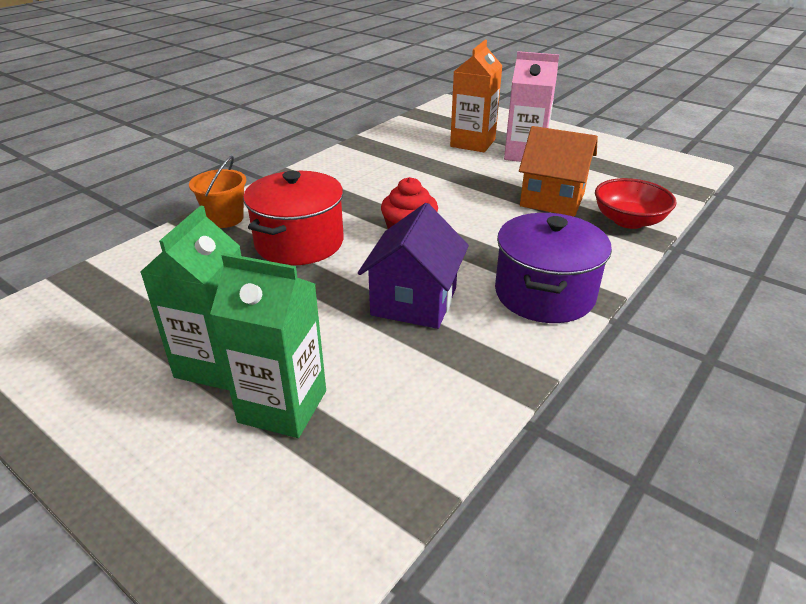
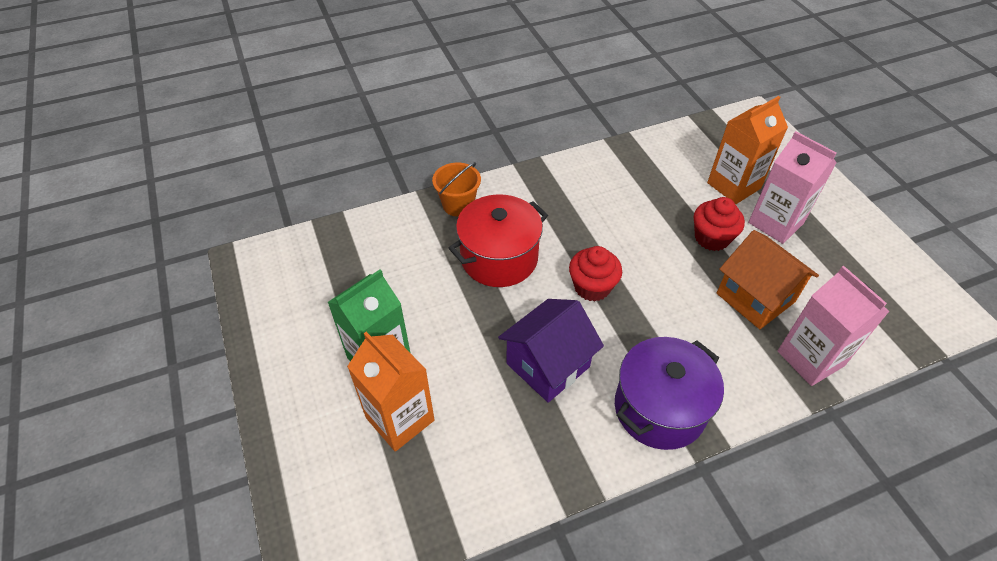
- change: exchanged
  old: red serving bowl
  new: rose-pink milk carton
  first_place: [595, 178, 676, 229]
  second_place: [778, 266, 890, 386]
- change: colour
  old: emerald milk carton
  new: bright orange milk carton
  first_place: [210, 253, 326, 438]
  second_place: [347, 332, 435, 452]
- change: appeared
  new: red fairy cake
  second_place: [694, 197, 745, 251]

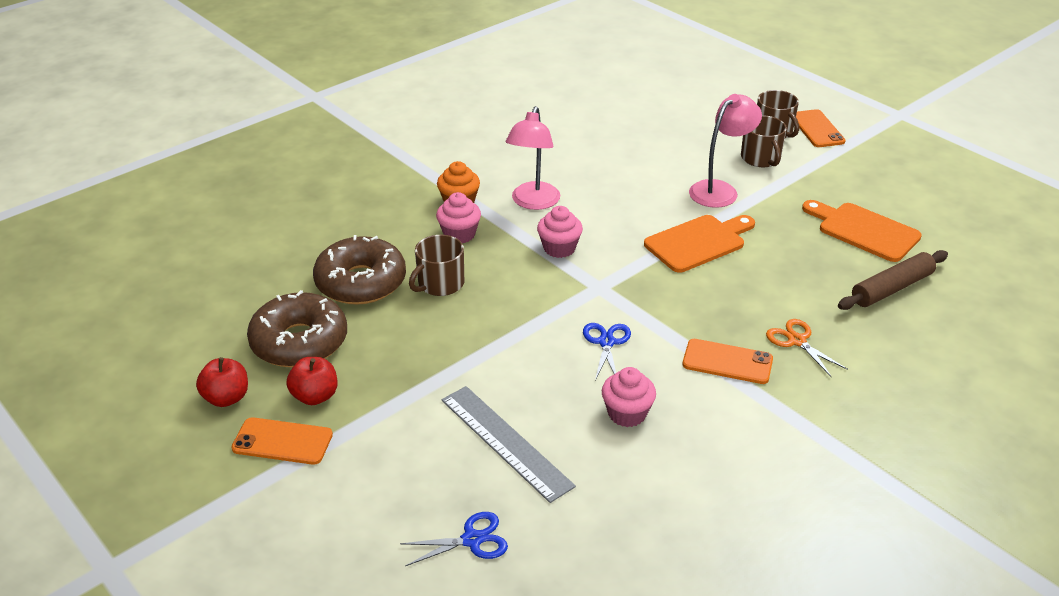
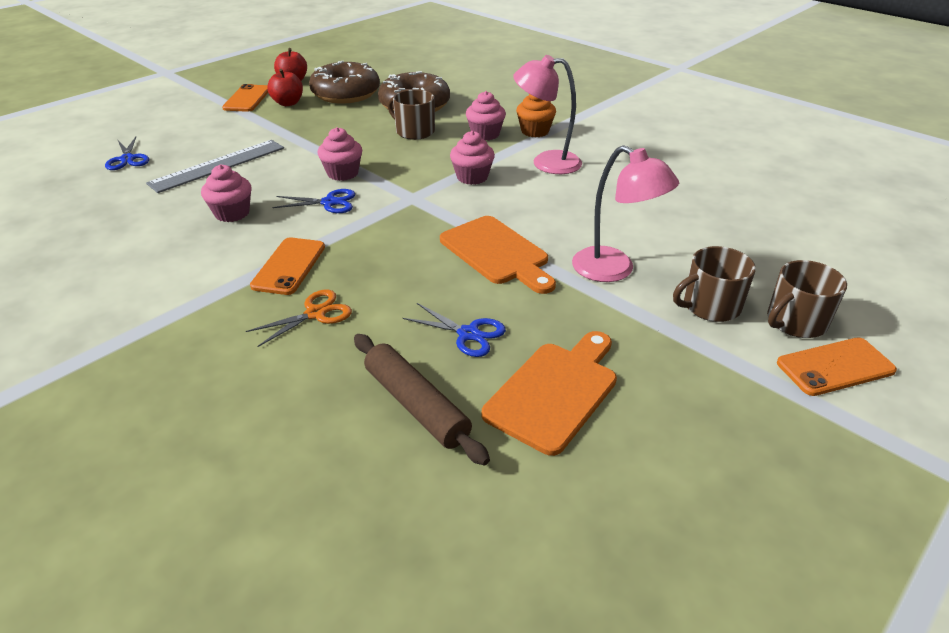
- change: appeared
  new: rose-pink fairy cake
  second_place: [318, 127, 362, 181]
- change: appeared
  new: blue shears
  second_place: [403, 303, 506, 357]

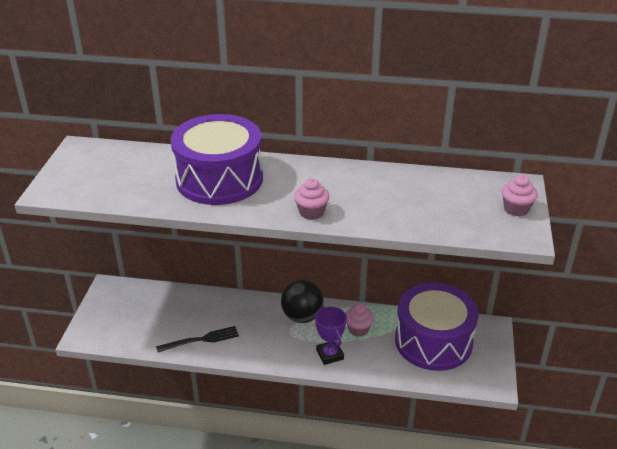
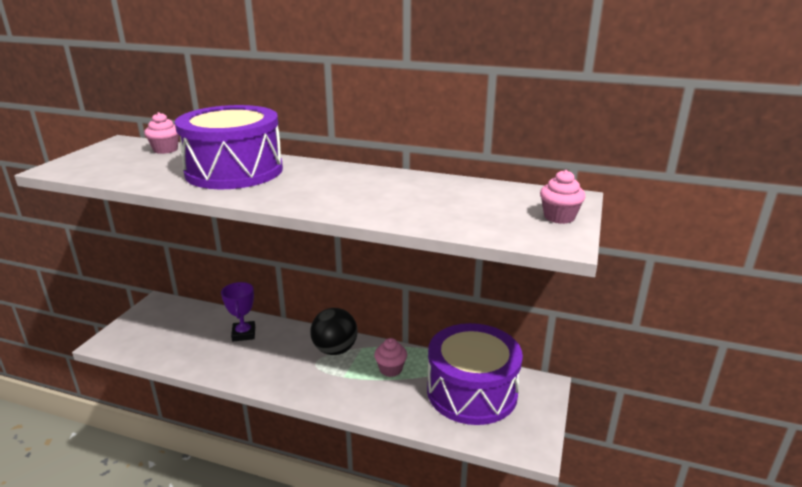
- change: relocated
  old: rose-pink fairy cake
  first_place: [294, 178, 329, 220]
  second_place: [144, 112, 179, 154]
- change: relocated
  old: royal purple prize cup
  first_place: [315, 306, 347, 365]
  second_place: [221, 282, 255, 342]
- change: missing
  old: jet-black fork
  first_place: [156, 326, 239, 352]

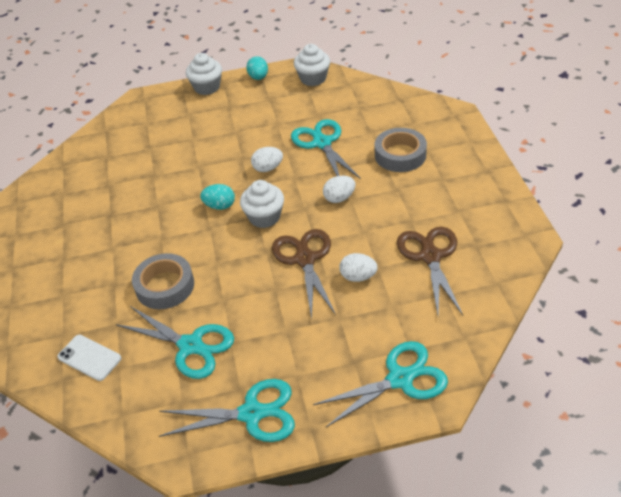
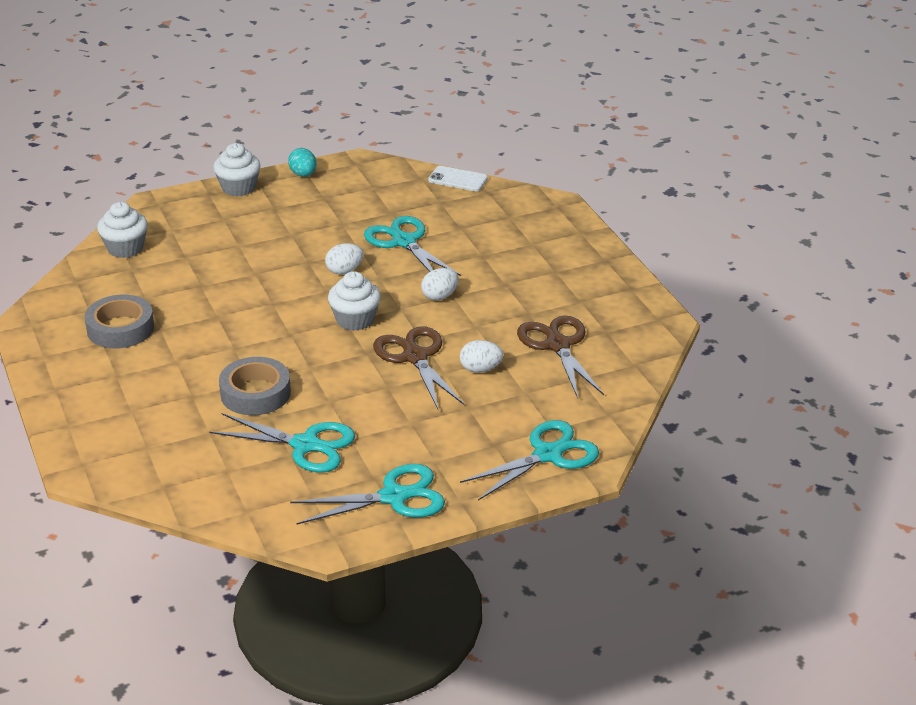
- change: relocated
  old: snow-white fairy cake
  first_place: [294, 44, 330, 86]
  second_place: [97, 202, 148, 258]
- change: relocated
  old: gray tape
  first_place: [375, 128, 427, 172]
  second_place: [85, 295, 154, 349]
- change: missing
  old: turquoise egg
  first_place: [200, 184, 235, 210]
- change: relocated
  old: snow-white smartphone
  first_place: [57, 335, 121, 381]
  second_place: [428, 166, 488, 191]

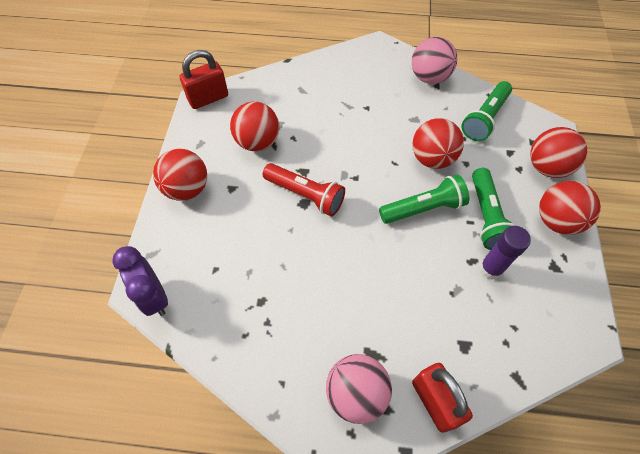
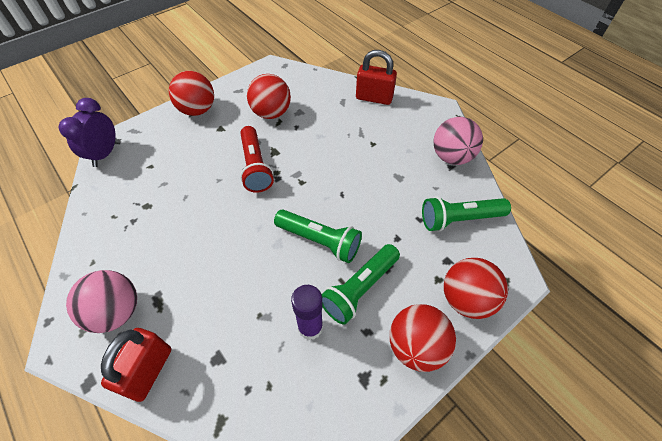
- change: relocated
  old: red small lock
  first_place: [180, 50, 228, 109]
  second_place: [356, 50, 397, 105]
- change: missing
  old: red ball
  first_place: [412, 118, 464, 169]

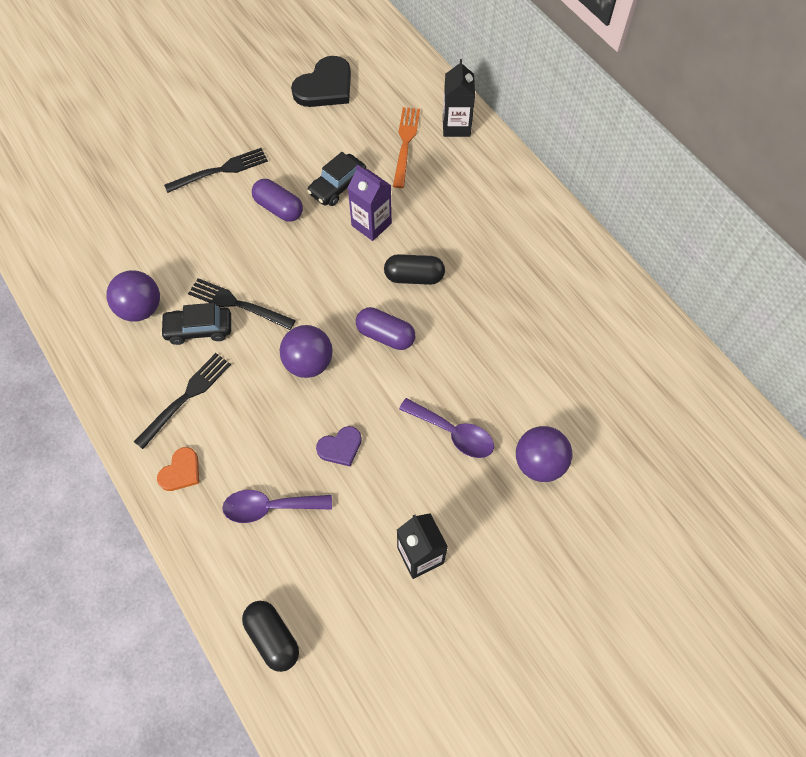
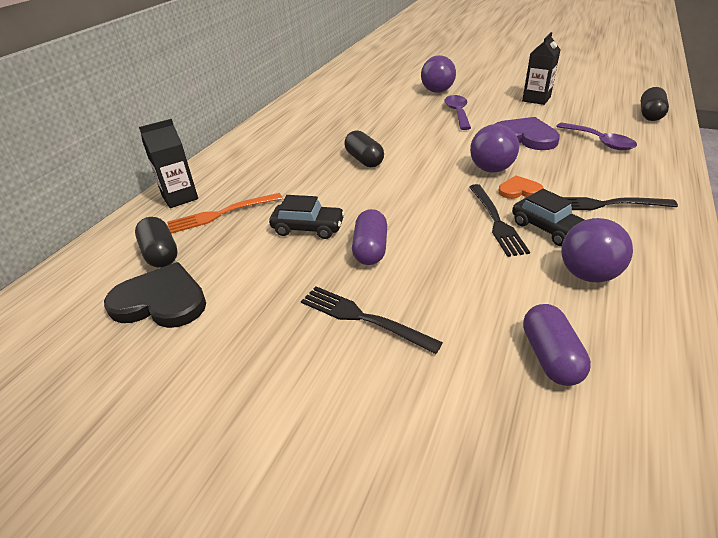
- change: missing
  old: royal purple milk carton
  first_place: [348, 164, 392, 241]
- change: relocated
  old: royal purple capsule
  first_place: [356, 307, 415, 350]
  second_place: [523, 304, 591, 386]
- change: size
  old: royal purple heart shape
  first_place: [316, 426, 362, 466]
  second_place: [495, 117, 560, 150]
  factor: 1.82
- change: relocated
  old: bright orange heart shape
  first_place: [157, 447, 199, 491]
  second_place: [498, 176, 544, 199]
- change: appeared
  new: jet-black capsule
  second_place: [135, 217, 178, 268]

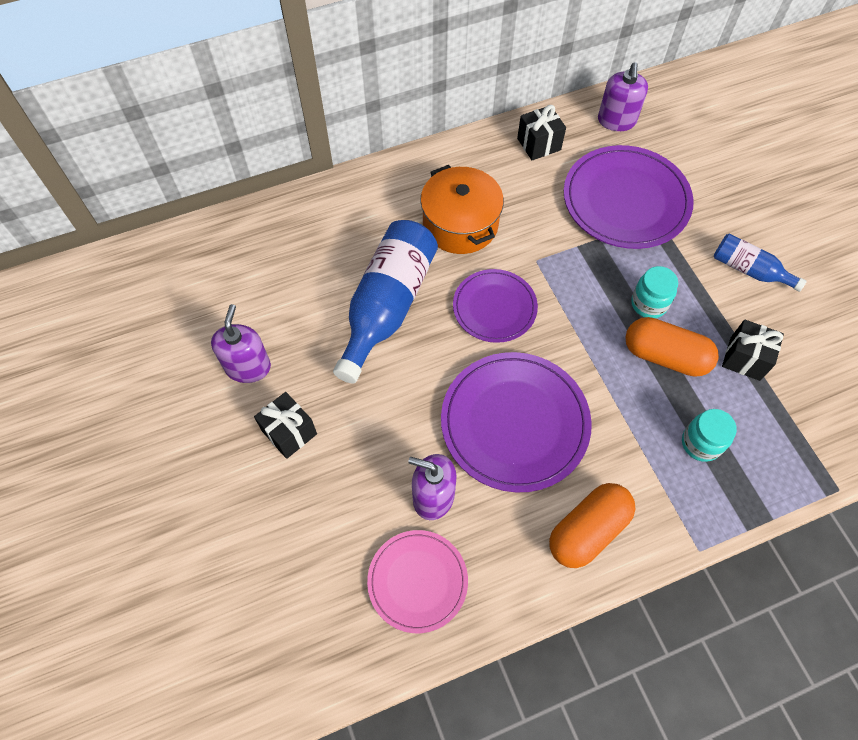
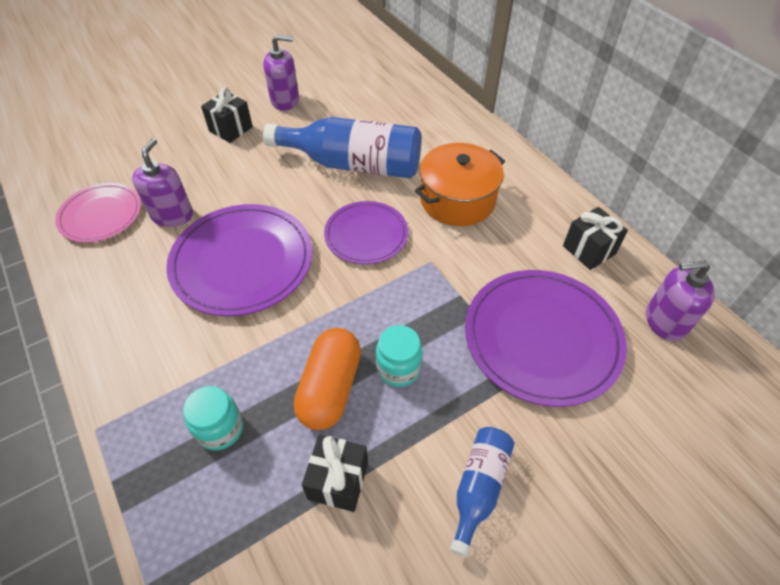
- change: missing
  old: bright orange capsule
  first_place: [549, 483, 636, 568]

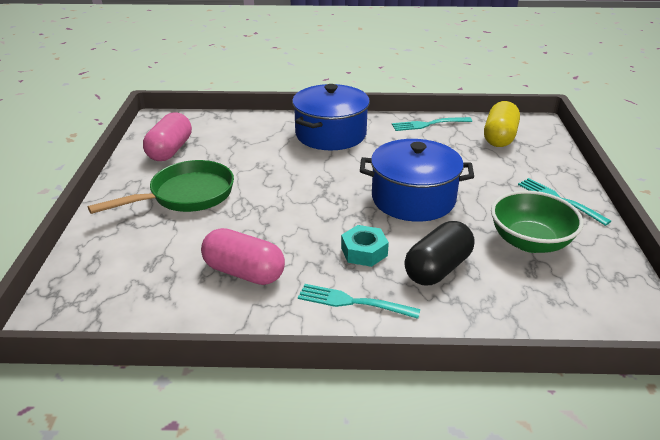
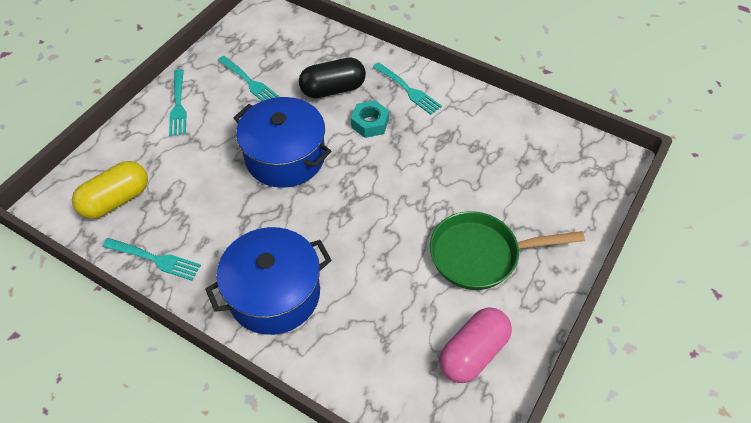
- change: exchanged
  old: emerald serving bowl
  new: turquoise fork
  first_place: [491, 190, 584, 253]
  second_place: [217, 56, 279, 101]
- change: missing
  old: rose-pink capsule
  first_place: [201, 228, 285, 285]

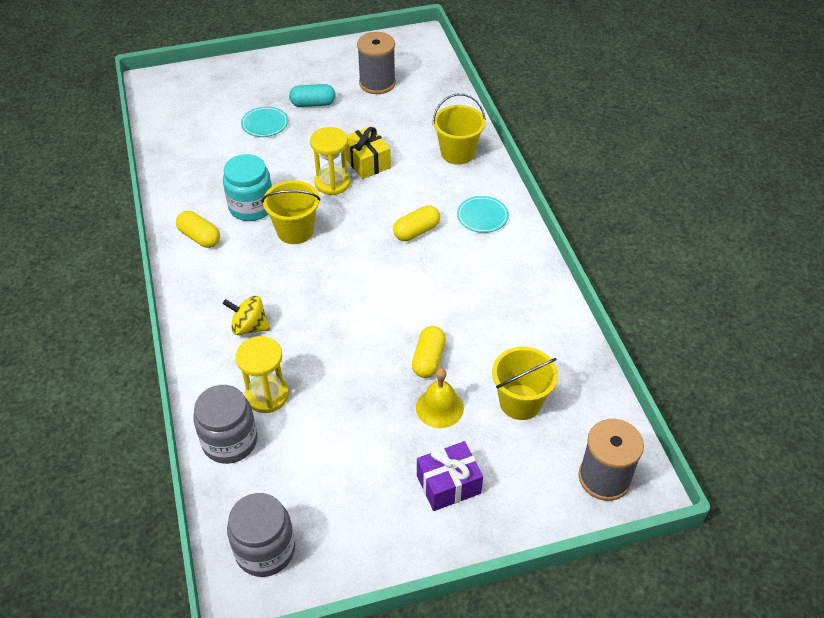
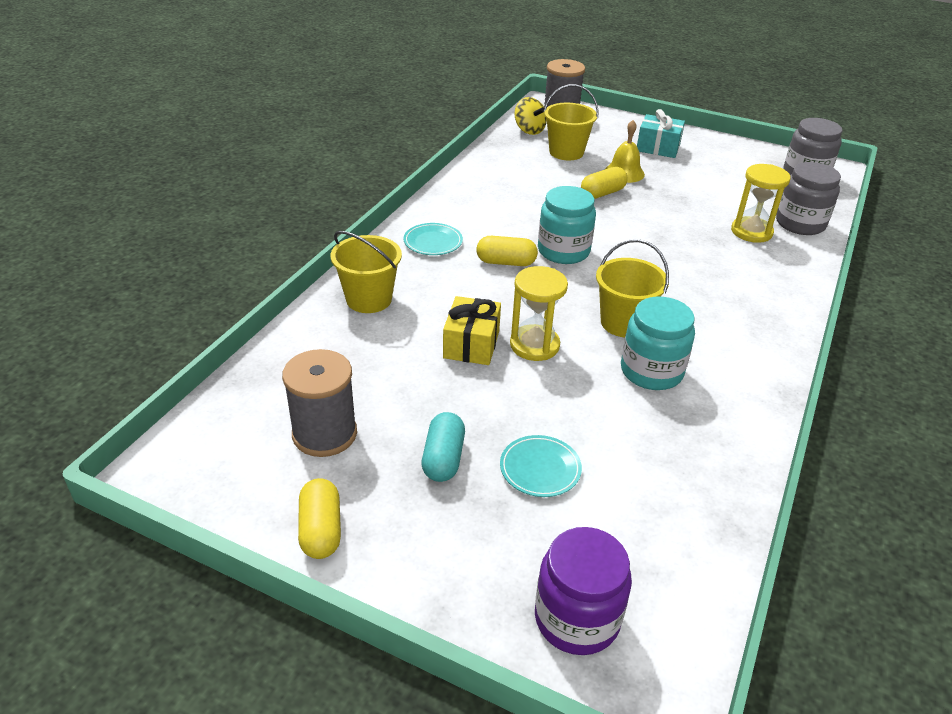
- change: spun
  old: turquoise capsule
  first_place: [289, 84, 336, 107]
  second_place: [422, 412, 465, 482]
  degrees: 60
- change: relocated
  old: golden capsule
  first_place: [176, 211, 220, 248]
  second_place: [298, 478, 341, 559]
- change: relocated
  old: golden toy top
  first_place: [223, 296, 270, 335]
  second_place: [515, 97, 547, 135]
- change: colour
  old: royal purple wrapped gift
  new: turquoise wrapped gift
  first_place: [417, 441, 483, 511]
  second_place: [637, 109, 685, 158]
- change: appeared
  new: turquoise jar
  second_place: [538, 186, 596, 264]
- change: appeared
  new: royal purple jar
  second_place: [535, 527, 632, 655]

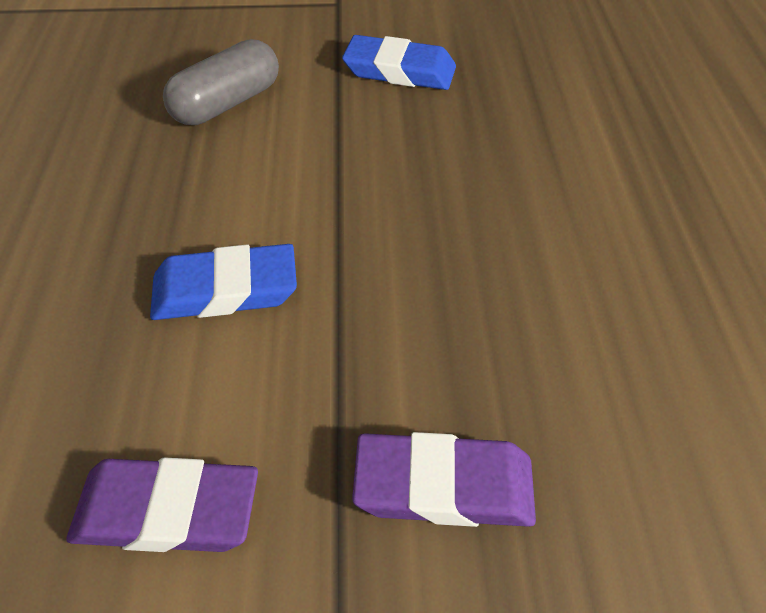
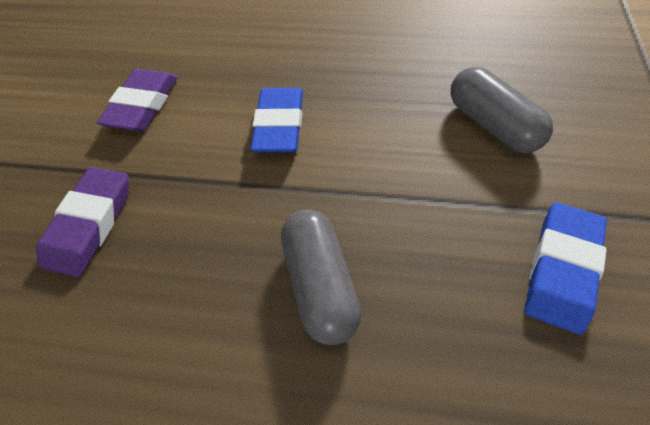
- change: appeared
  new: gray capsule
  second_place: [281, 209, 362, 345]

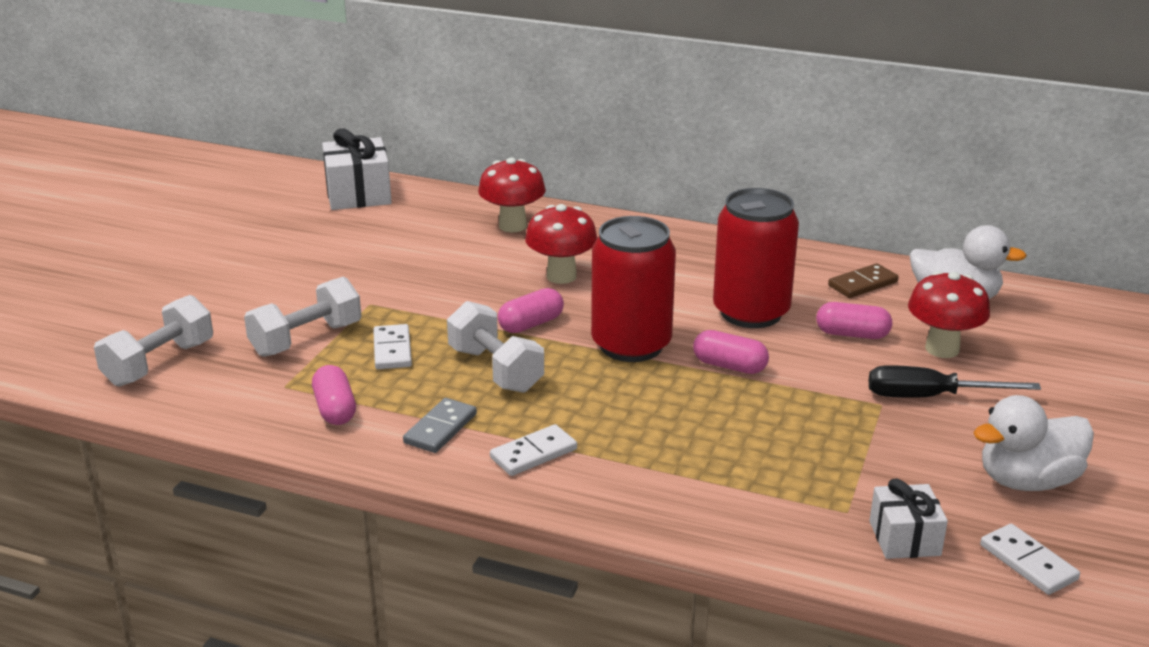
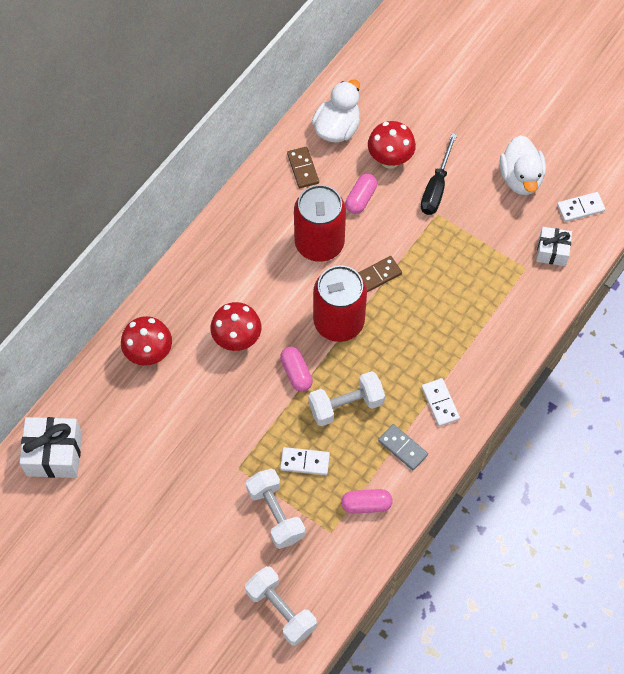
- change: exchanged
  old: rose-pink capsule
  new: russet domino tile
  first_place: [693, 330, 769, 374]
  second_place: [358, 256, 402, 292]

